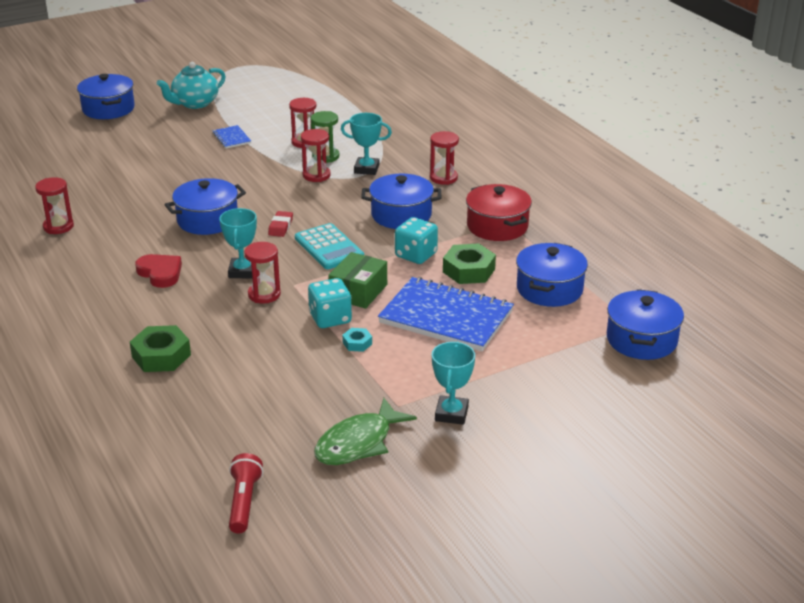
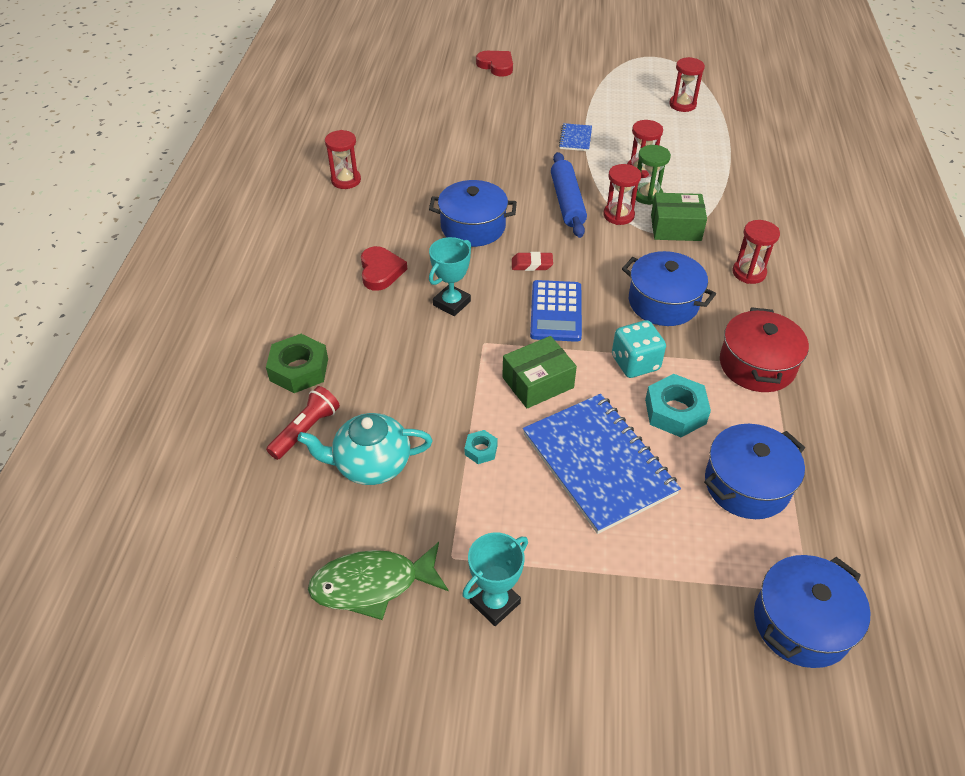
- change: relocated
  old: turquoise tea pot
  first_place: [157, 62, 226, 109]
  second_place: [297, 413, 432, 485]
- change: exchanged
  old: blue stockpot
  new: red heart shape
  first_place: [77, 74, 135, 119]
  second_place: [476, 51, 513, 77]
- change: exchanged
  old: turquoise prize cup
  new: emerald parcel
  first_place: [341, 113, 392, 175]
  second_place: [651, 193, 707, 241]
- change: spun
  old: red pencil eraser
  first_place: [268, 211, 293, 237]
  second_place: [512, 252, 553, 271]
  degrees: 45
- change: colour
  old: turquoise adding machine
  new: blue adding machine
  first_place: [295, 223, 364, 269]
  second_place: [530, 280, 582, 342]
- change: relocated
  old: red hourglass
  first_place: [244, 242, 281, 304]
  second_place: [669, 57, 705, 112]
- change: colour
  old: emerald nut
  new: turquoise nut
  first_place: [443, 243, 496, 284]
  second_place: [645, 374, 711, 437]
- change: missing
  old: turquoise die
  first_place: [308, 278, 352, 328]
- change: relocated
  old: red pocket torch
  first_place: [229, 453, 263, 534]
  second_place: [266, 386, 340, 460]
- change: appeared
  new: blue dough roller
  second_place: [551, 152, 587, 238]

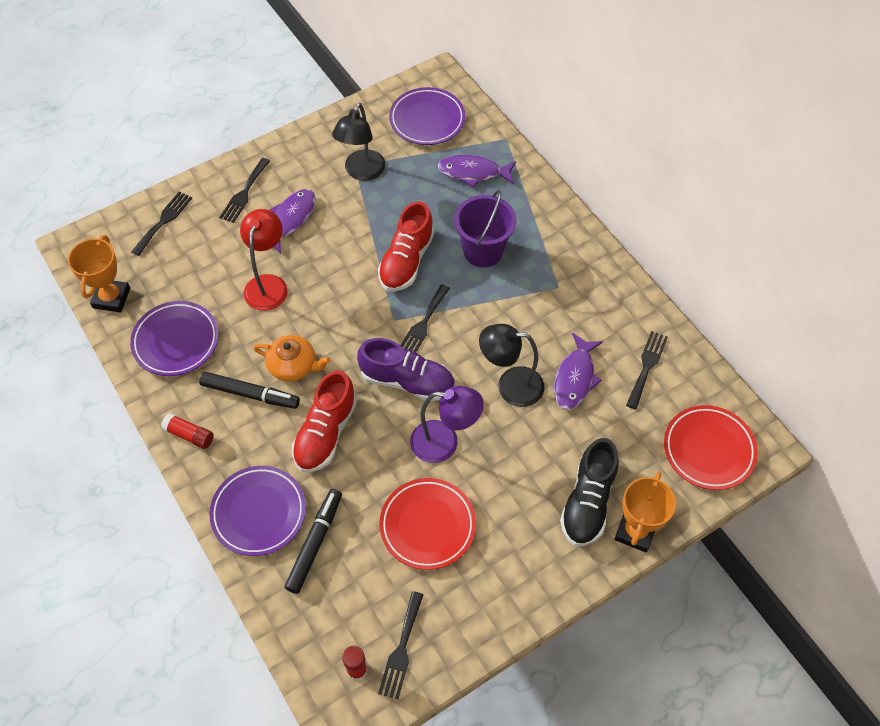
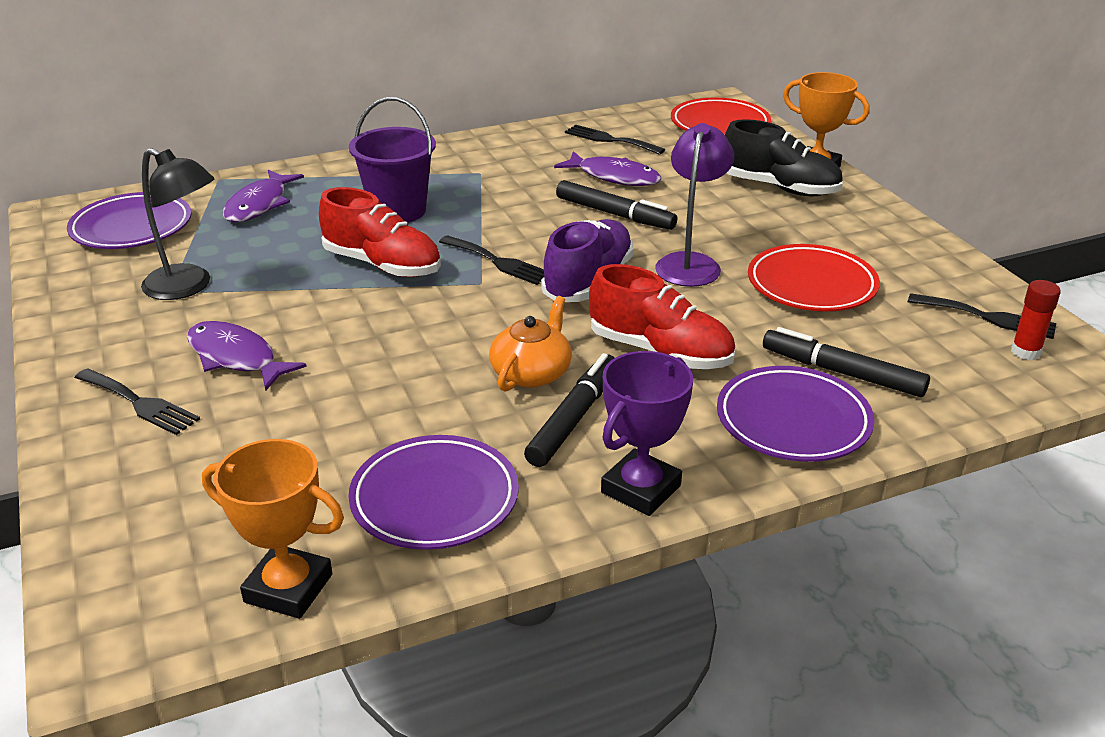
- change: missing
  old: jet-black fork
  first_place: [131, 192, 192, 256]
- change: missing
  old: red lamp
  first_place: [240, 209, 288, 311]
- change: exchanged
  old: jet-black lamp
  new: jet-black felt pen
  first_place: [479, 324, 544, 407]
  second_place: [556, 180, 677, 230]
- change: exchanged
  old: red glue stick
  new: royal purple prize cup
  first_place: [161, 413, 214, 449]
  second_place: [601, 351, 693, 516]

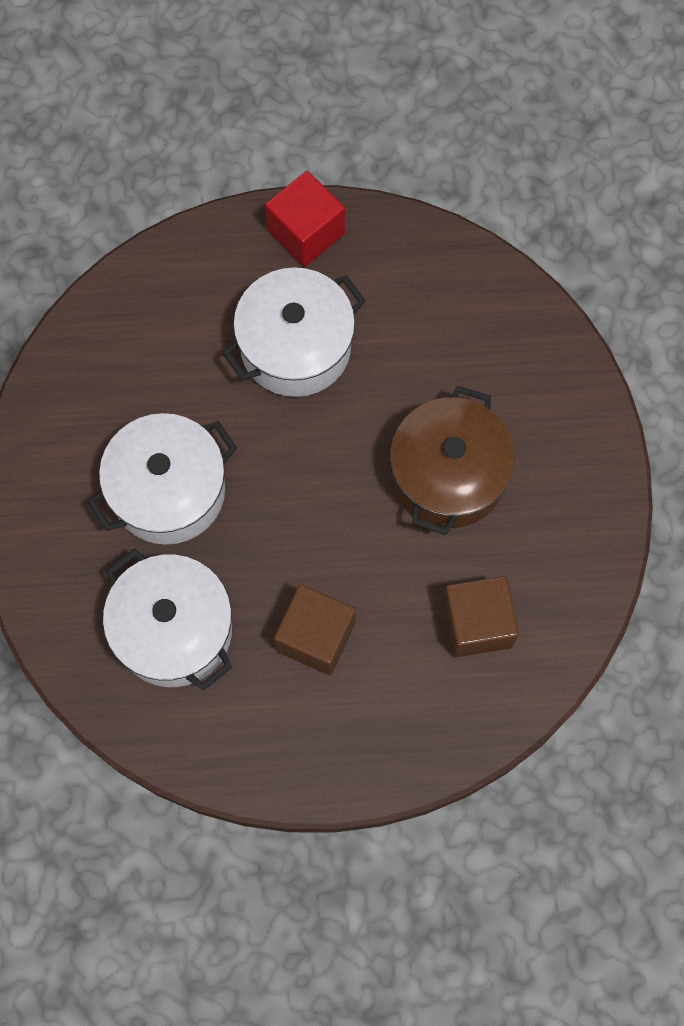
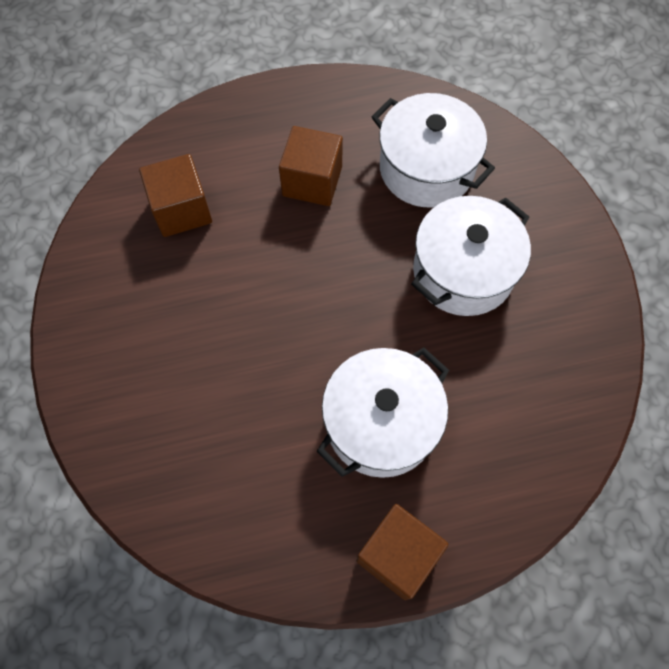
- change: colour
  old: red block
  new: russet block
  first_place: [265, 171, 345, 267]
  second_place: [356, 504, 448, 600]
- change: missing
  old: russet stockpot
  first_place: [390, 386, 515, 535]

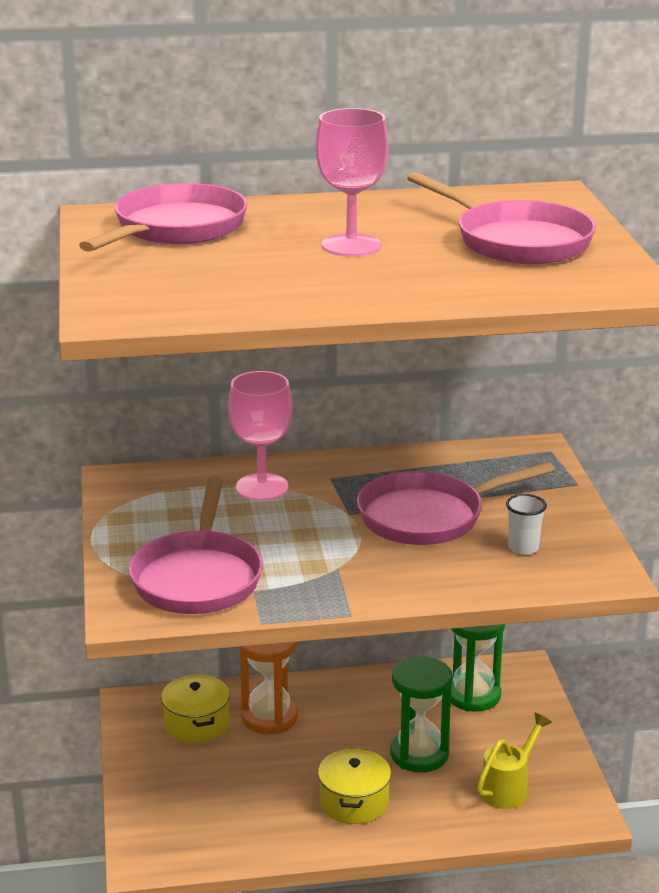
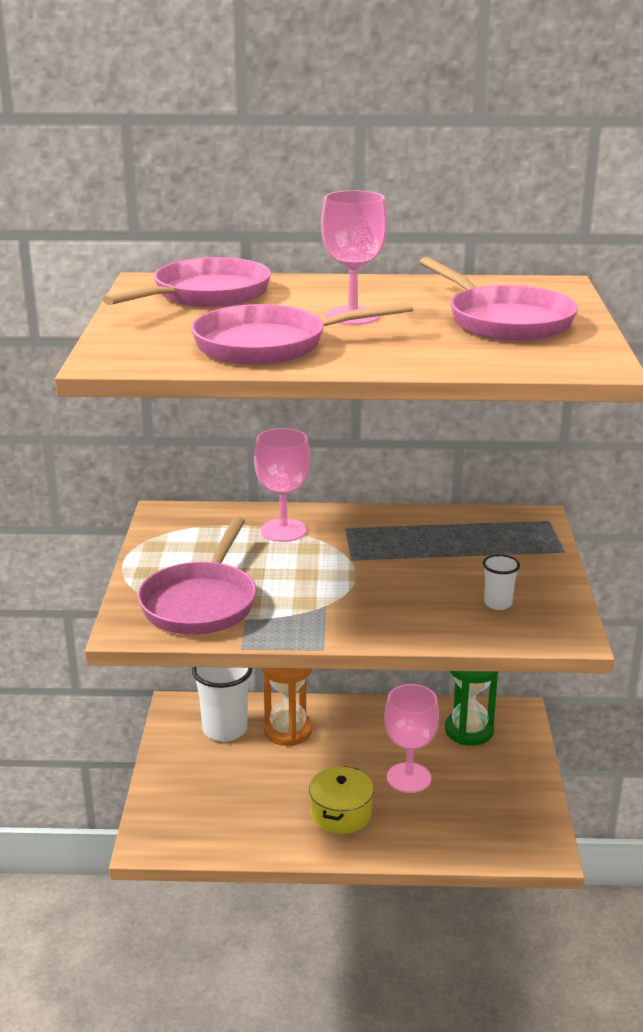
- change: relocated
  old: rose-pink skillet
  first_place: [357, 462, 555, 545]
  second_place: [191, 302, 413, 365]
- change: exchanged
  old: emerald hourglass
  new: rose-pink goblet
  first_place: [390, 656, 452, 772]
  second_place: [384, 684, 439, 793]
- change: exchanged
  old: golden stockpot
  new: snow-white tumbler
  first_place: [161, 675, 230, 743]
  second_place: [192, 667, 253, 742]
- change: missing
  old: golden watering can
  first_place: [476, 713, 552, 809]

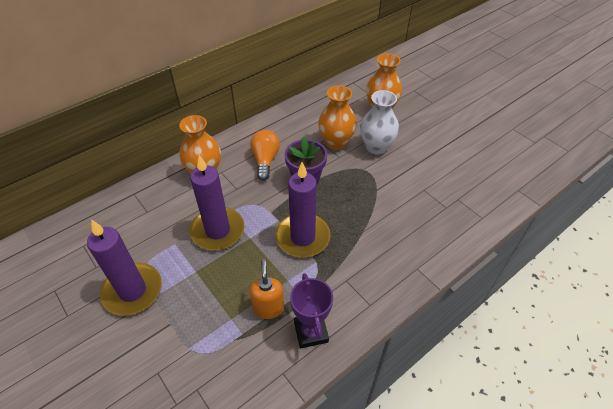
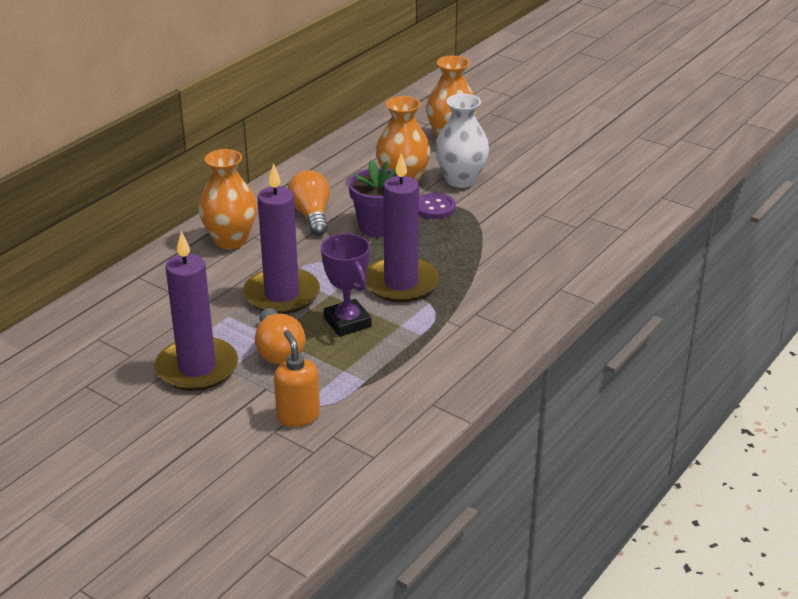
- change: relocated
  old: bright orange soap pump
  first_place: [250, 259, 284, 319]
  second_place: [274, 330, 320, 427]
- change: relocated
  old: royal purple prize cup
  first_place: [290, 273, 333, 349]
  second_place: [321, 233, 372, 337]
- change: appeared
  new: royal purple shirt button
  second_place: [419, 193, 456, 219]
- change: appeared
  new: bright orange lightbulb
  second_place: [255, 308, 305, 364]

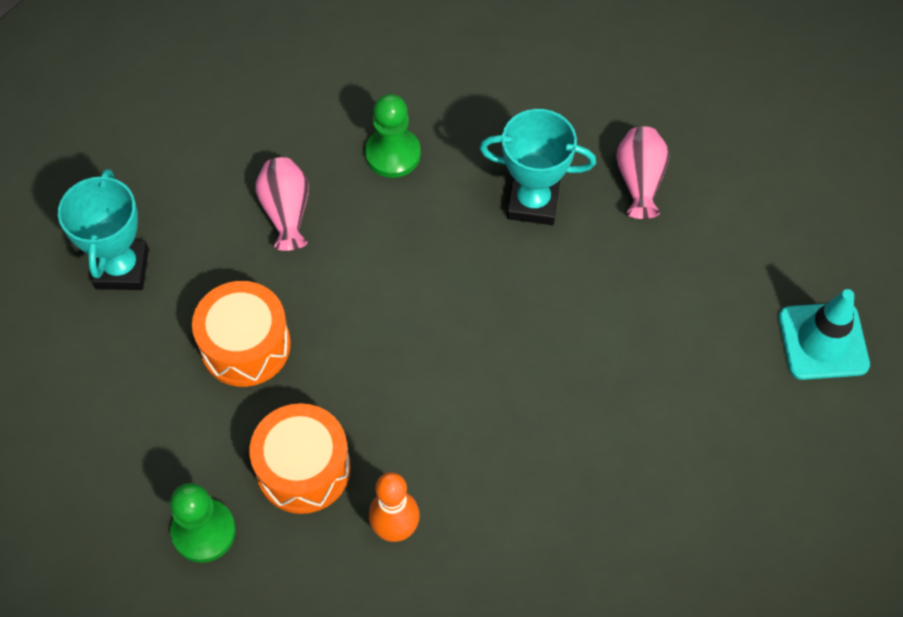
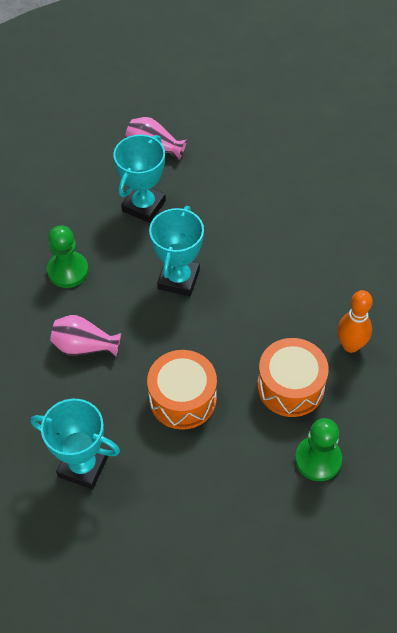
- change: missing
  old: turquoise road cone
  first_place: [779, 289, 870, 380]
- change: appeared
  new: turquoise prize cup
  second_place: [149, 206, 204, 296]

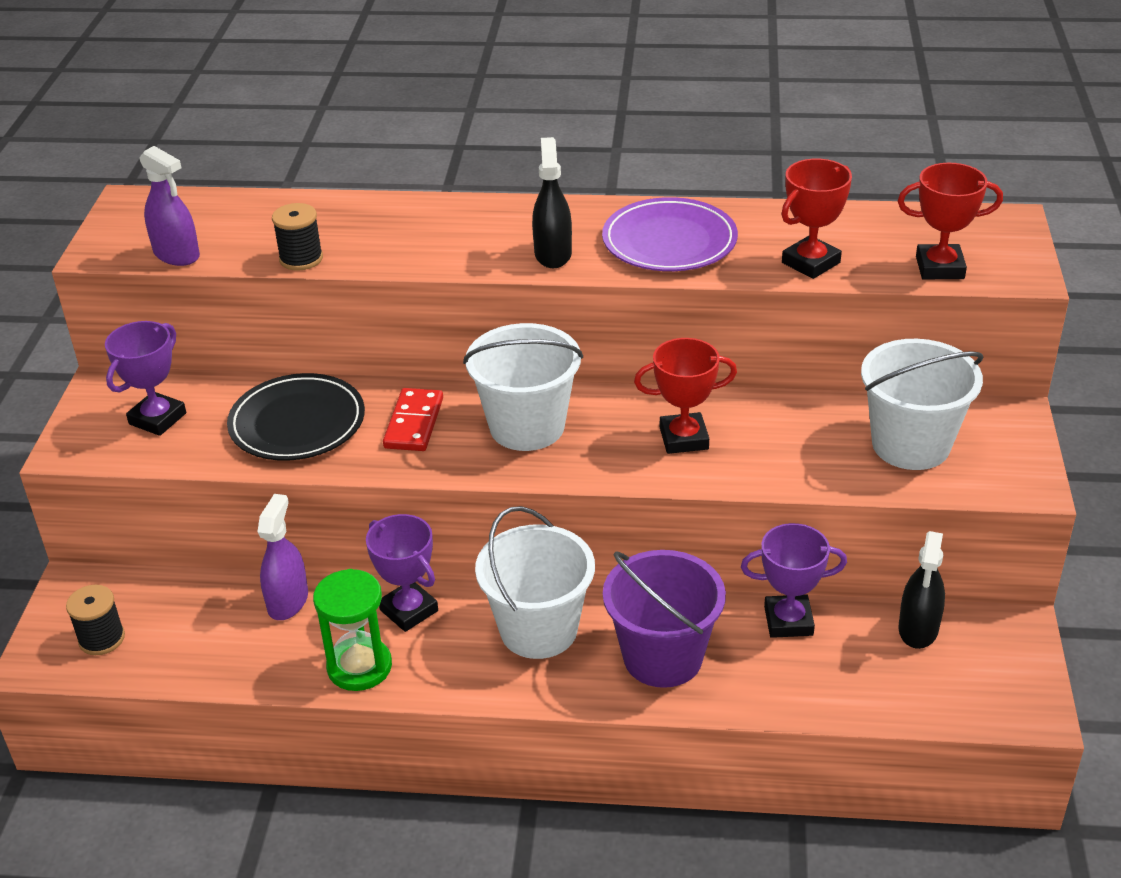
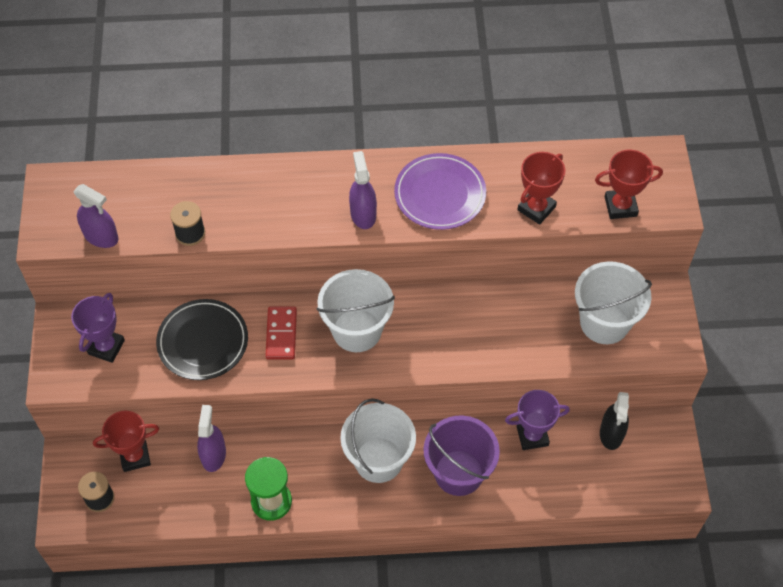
- change: colour
  old: jet-black sprayer
  new: royal purple sprayer
  first_place: [532, 137, 572, 268]
  second_place: [349, 151, 377, 229]
- change: relocated
  old: red prize cup
  first_place: [634, 338, 737, 454]
  second_place: [93, 411, 159, 472]
- change: missing
  old: royal purple prize cup
  first_place: [366, 514, 438, 632]

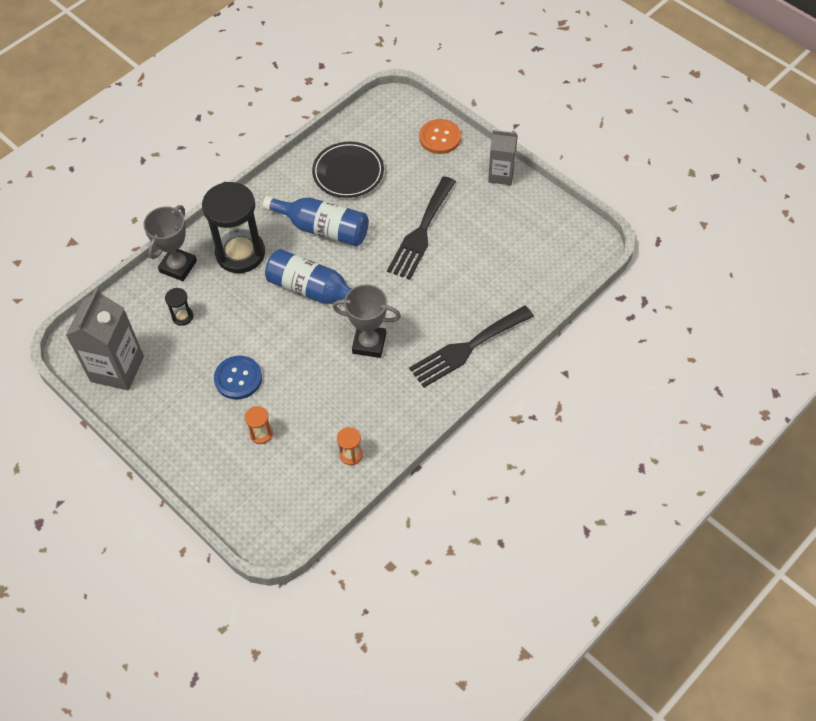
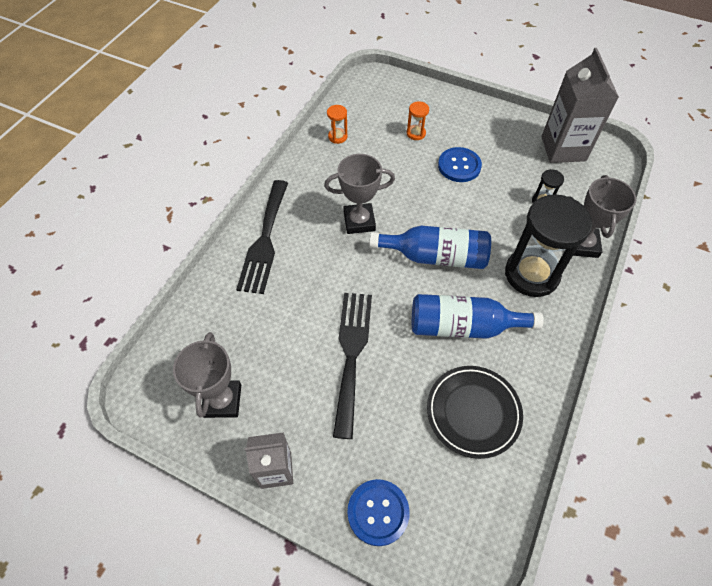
- change: colour
  old: bright orange shirt button
  new: blue shirt button
  first_place: [419, 119, 461, 154]
  second_place: [347, 479, 410, 546]
- change: spun
  old: jet-black fork
  first_place: [409, 306, 534, 387]
  second_place: [236, 180, 288, 294]
  degrees: 150
- change: appeared
  new: gray prize cup
  second_place: [173, 332, 241, 418]

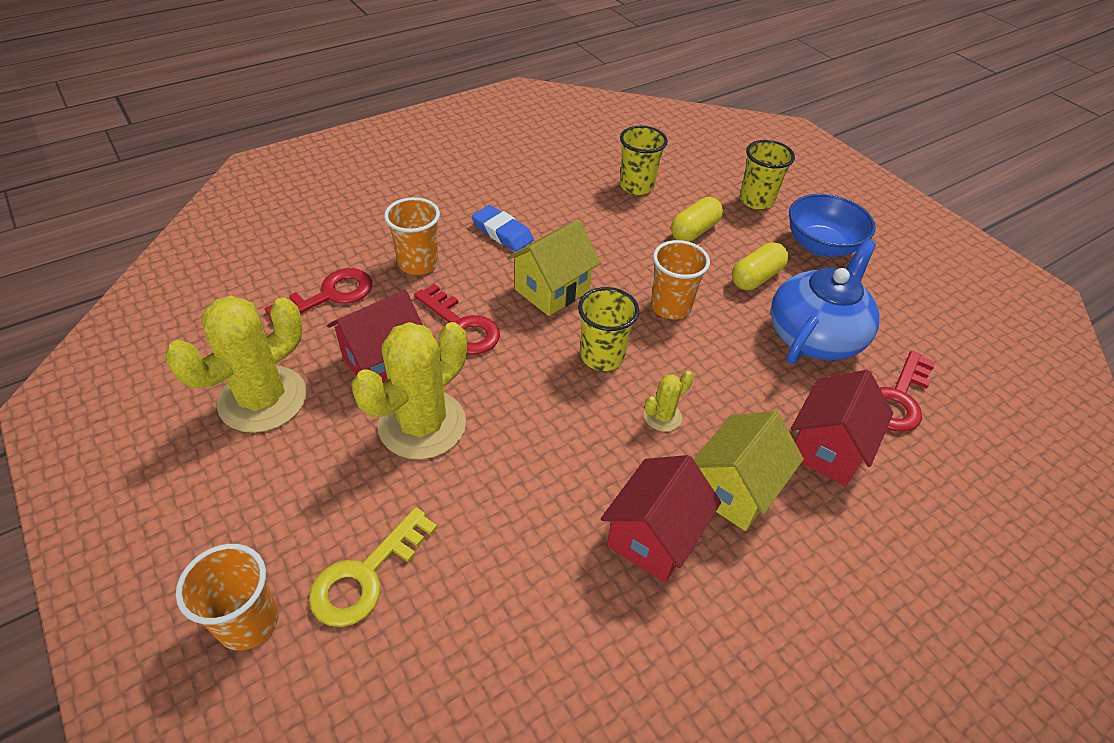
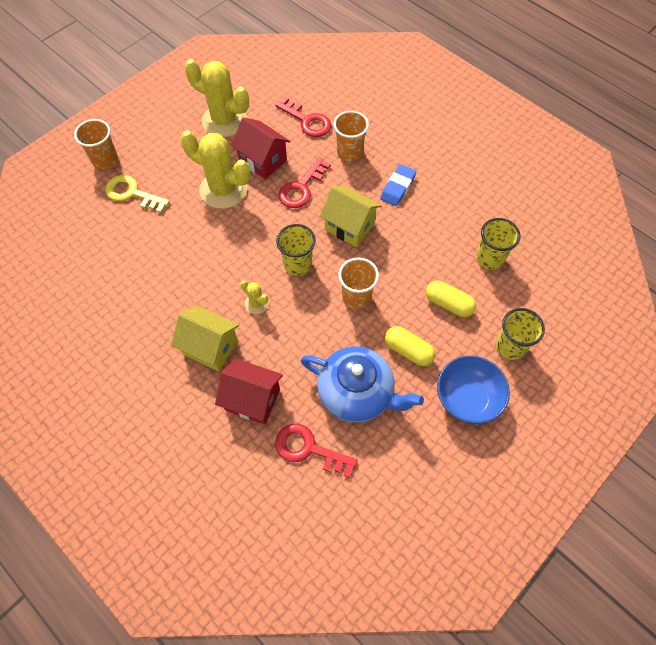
- change: missing
  old: red cottage
  first_place: [601, 455, 721, 583]

